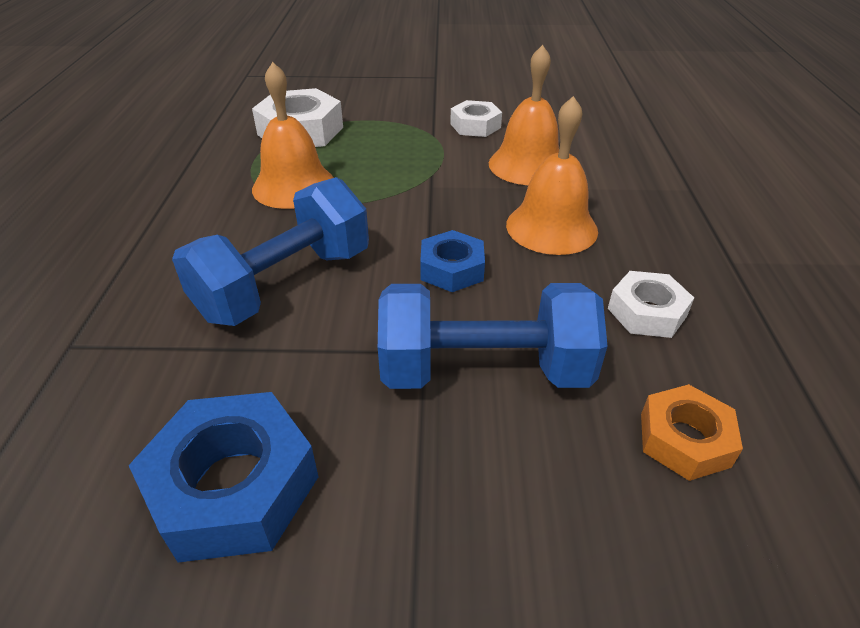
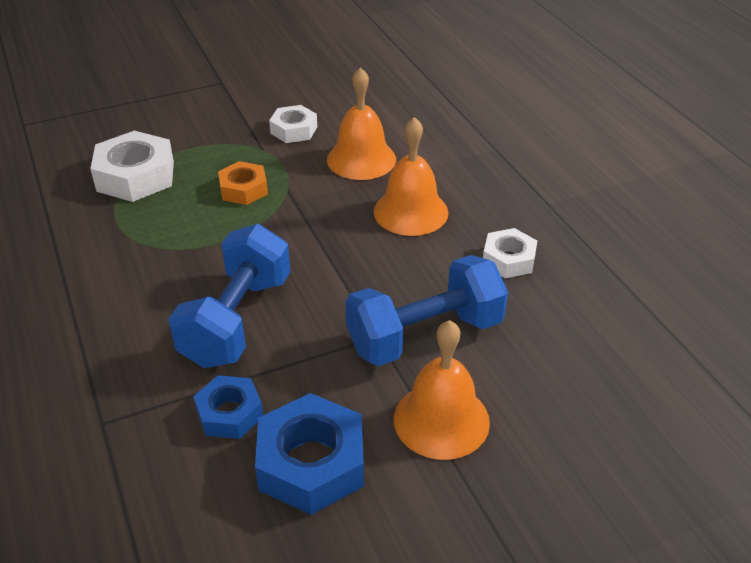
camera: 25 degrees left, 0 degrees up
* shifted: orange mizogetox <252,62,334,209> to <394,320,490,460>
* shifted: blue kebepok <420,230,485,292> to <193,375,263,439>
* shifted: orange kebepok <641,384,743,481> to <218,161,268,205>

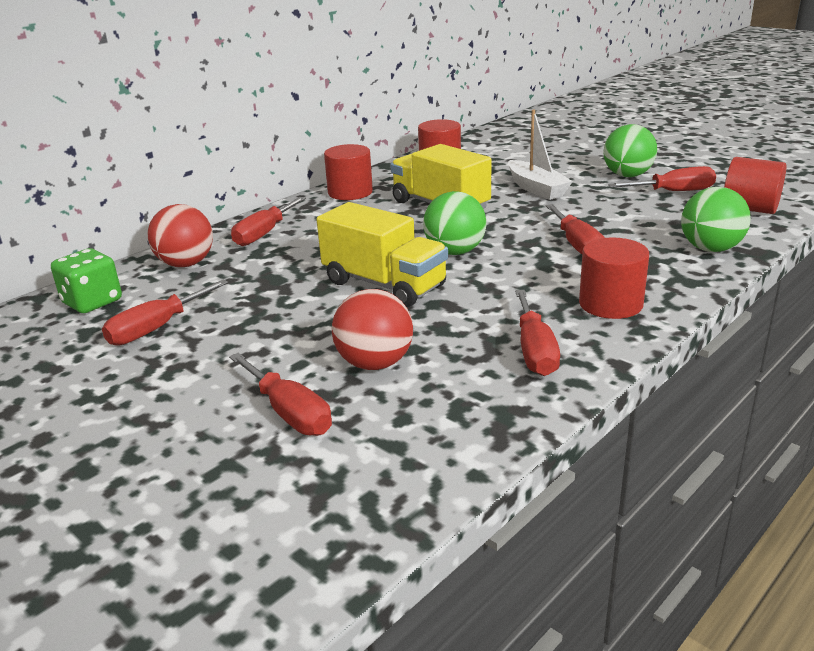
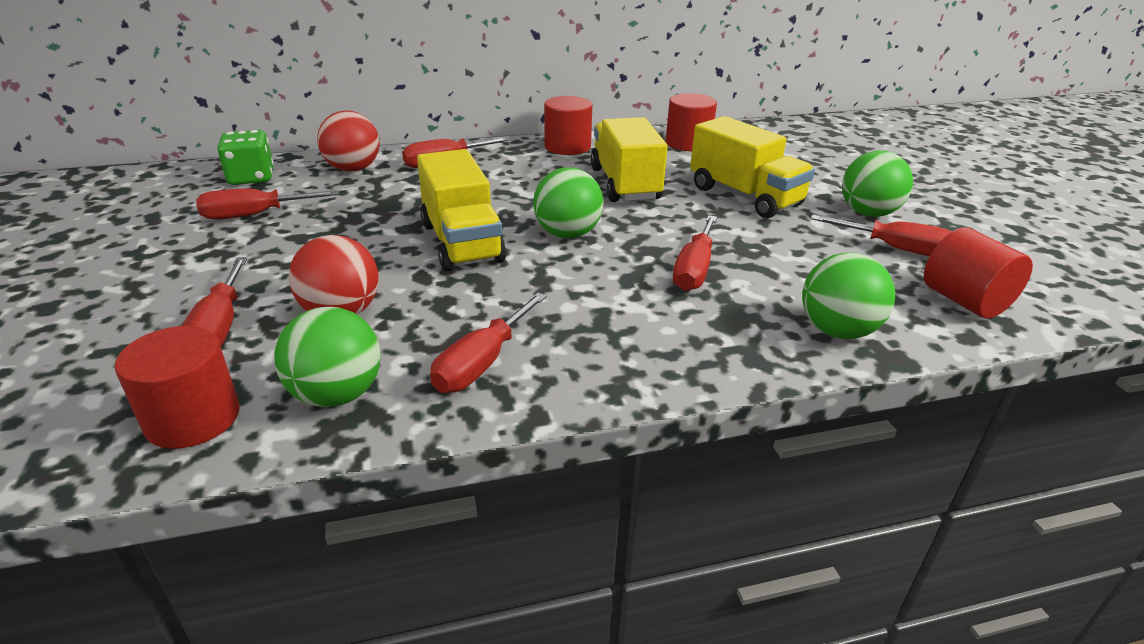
camera: 30 degrees right, 5 degrees up
* swapped: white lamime <508,110,573,200> to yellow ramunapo <690,116,815,218>
* shifted: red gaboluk <579,237,649,319> to <115,326,240,449>
* new: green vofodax <274,307,381,407>

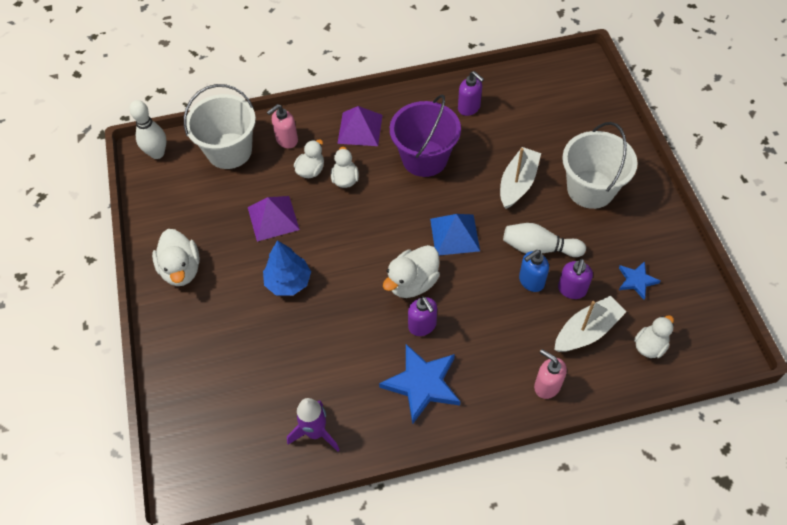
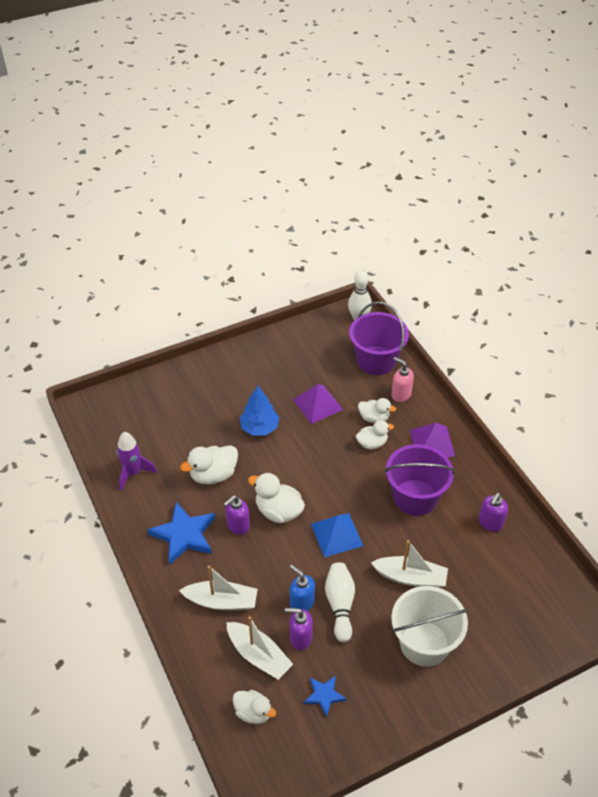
camera: 75 degrees right, 10 degrees down
* repainted: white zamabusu <184,84,256,169> to purple zamabusu <349,302,409,375>
* shifted: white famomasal <152,229,200,286> to <180,445,238,485>
* gone: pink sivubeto <534,349,567,399>
* new: white lamime <179,566,258,610>

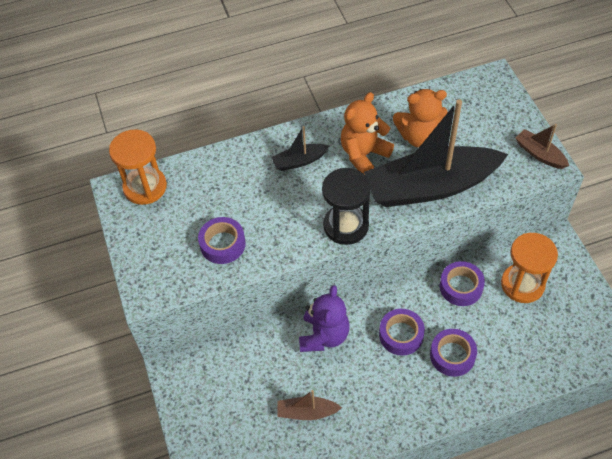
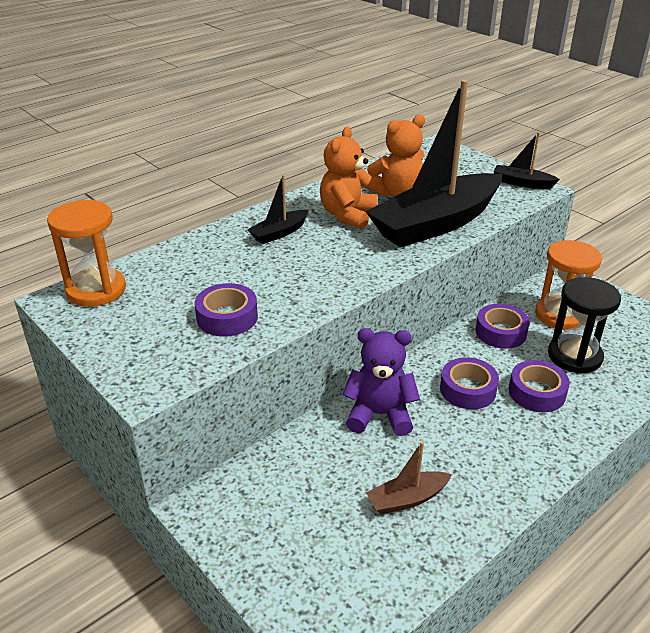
camera: 25 degrees left, 20 degrees down
* repainted: brown lamime <515,124,569,169> to black lamime <493,132,560,189>
* shifted: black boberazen <322,168,371,245> to <548,277,621,374>
* rotated: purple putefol <299,285,350,352> = <342,328,420,436> 75 degrees counterclockwise

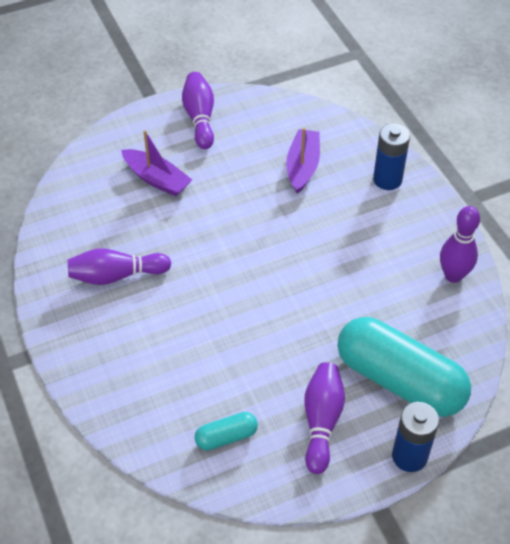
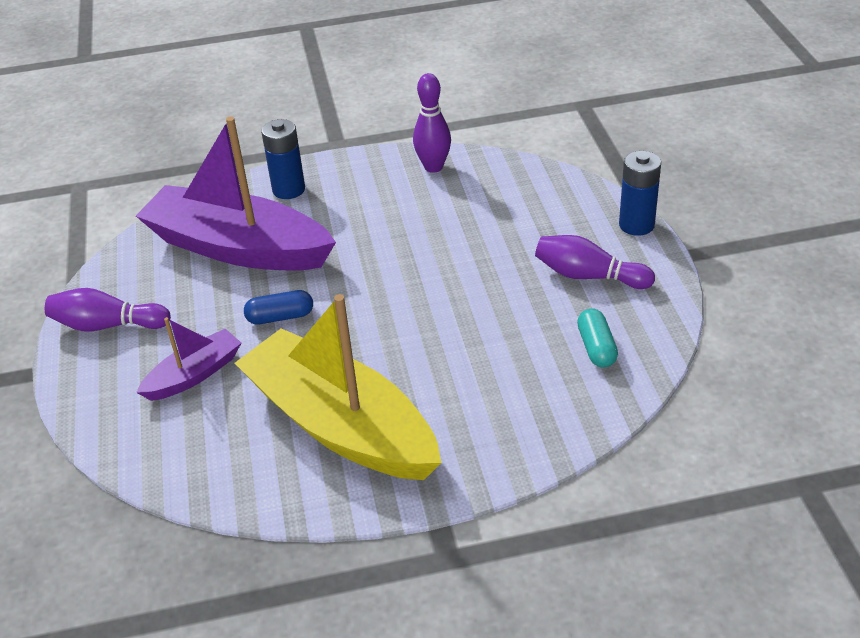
camera: 75 degrees left, 10 degrees down
* scaled: purple lamime <286,128,320,194> = <136,116,336,271> x2.08
* swapped: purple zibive <68,248,171,285> to yellow lamime <235,294,441,480>
* gone: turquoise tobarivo <338,317,471,417>
* new: blue tobarivo <244,290,313,324>

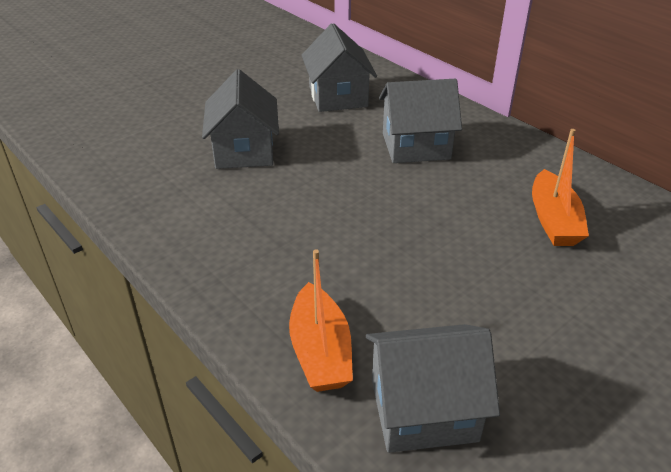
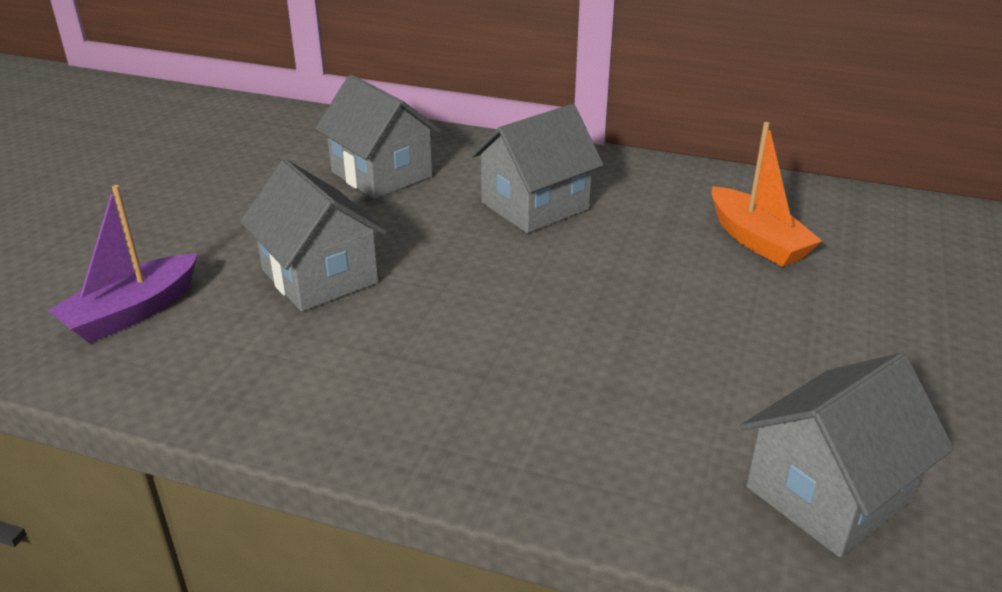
camera: 30 degrees left, 5 degrees down
* gone: orange lamime <289,249,353,392>
* new: purple lamime <47,185,197,343>

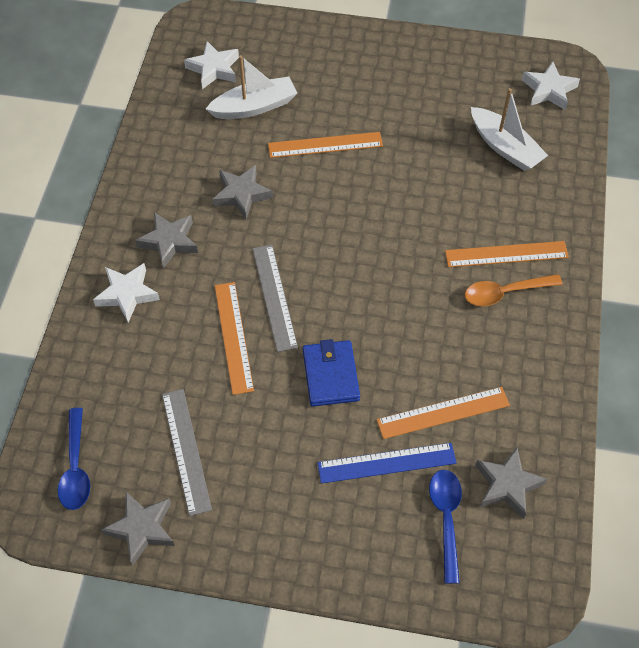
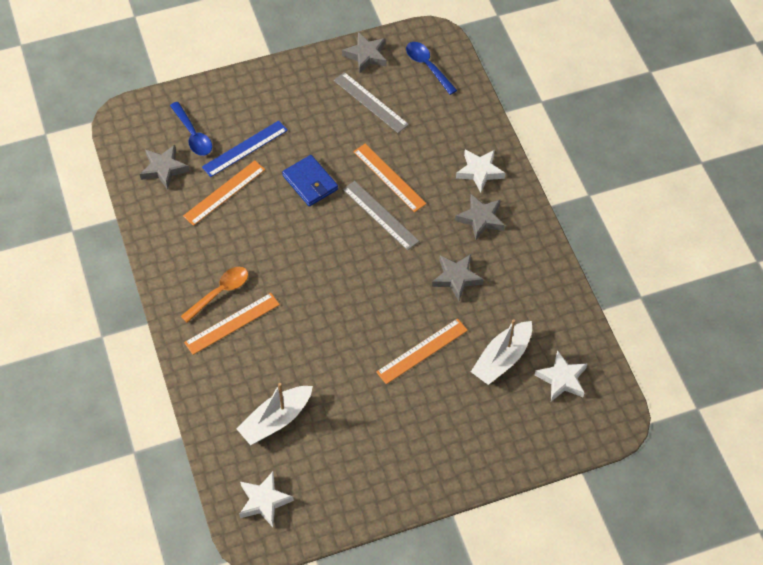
camera: 150 degrees right, 0 degrees up
* rotated: white lamime <471,88,548,171> = <237,383,313,445> 60 degrees counterclockwise

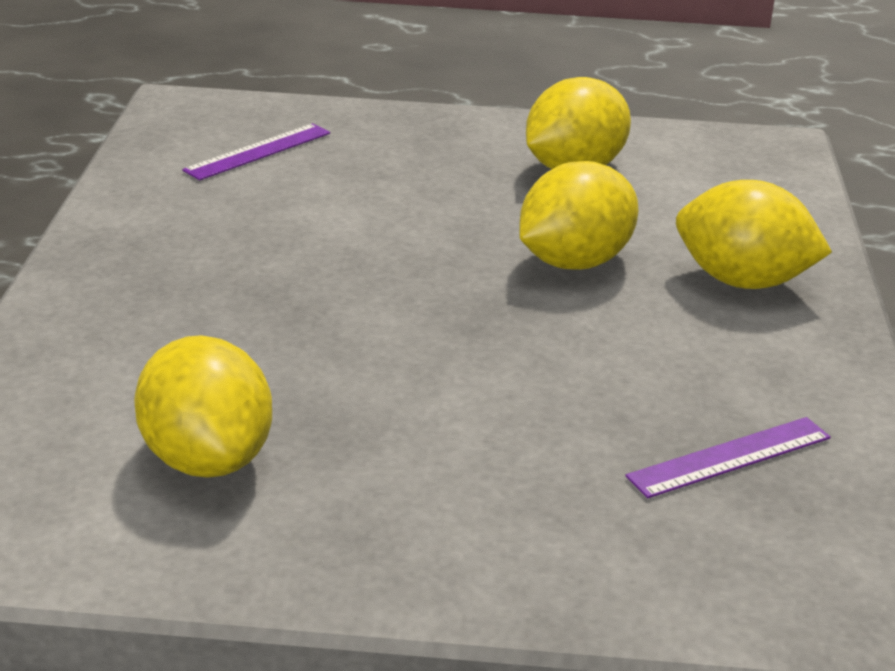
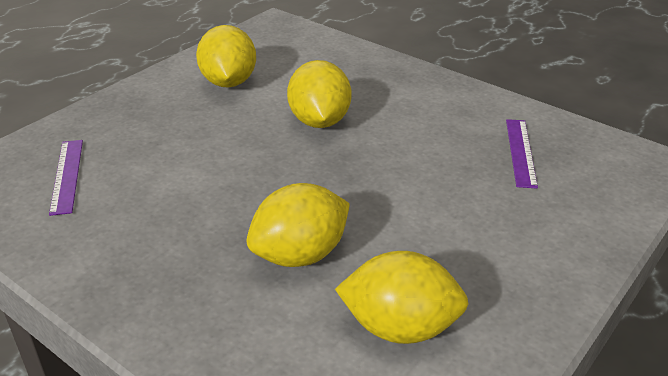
camera: 55 degrees left, 5 degrees up
* shifted: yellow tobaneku <676,180,832,289> to <246,183,350,267>

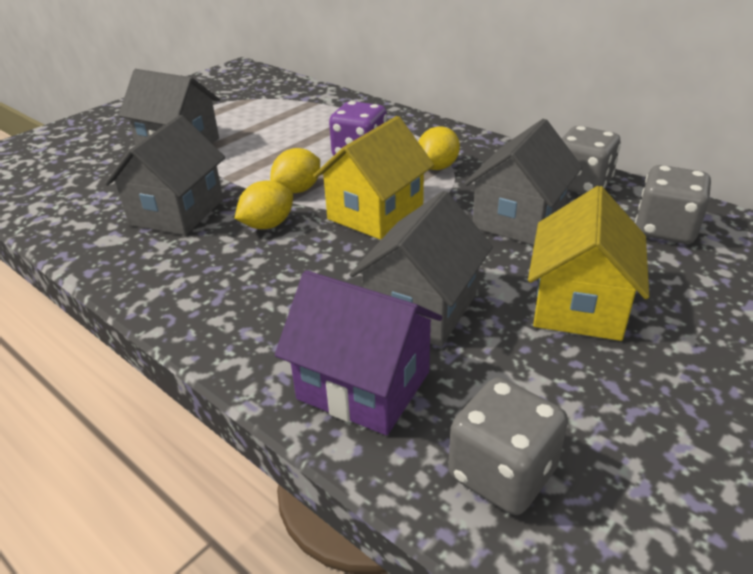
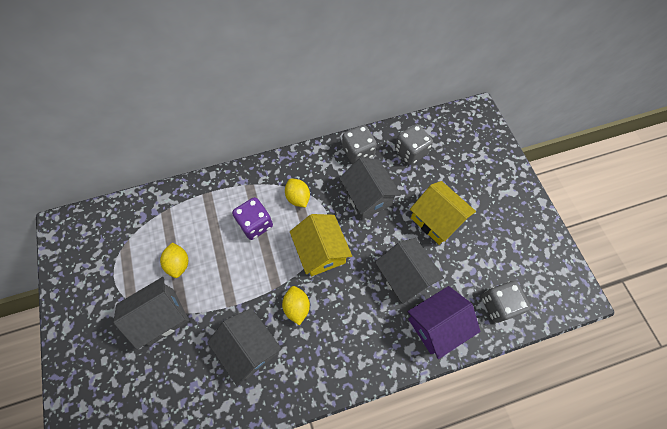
camera: 60 degrees left, 30 degrees up
* shifted: yellow tobaneku <270,148,320,193> to <160,243,188,278>

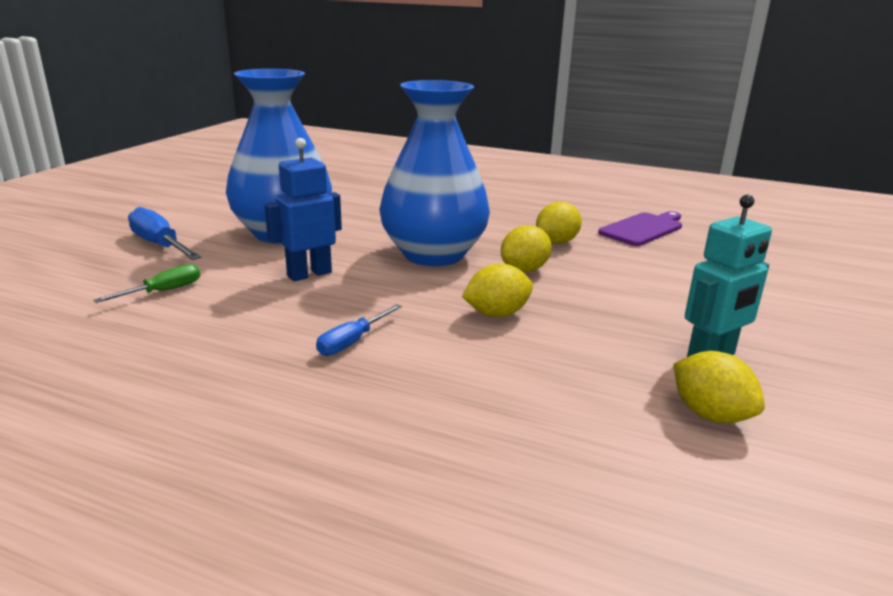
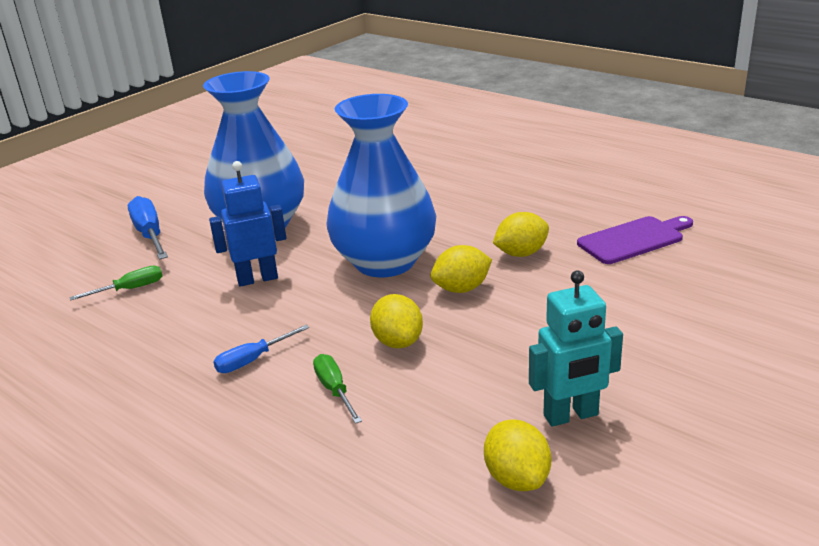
camera: 20 degrees right, 5 degrees up
* rotated: yellow tobaneku <462,263,533,317> = <370,294,423,349> 75 degrees clockwise
* new: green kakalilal <313,354,362,424>

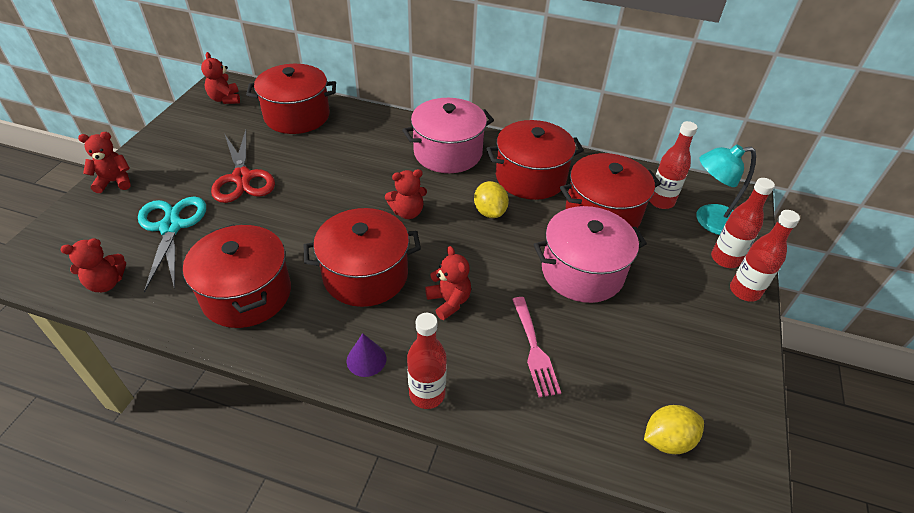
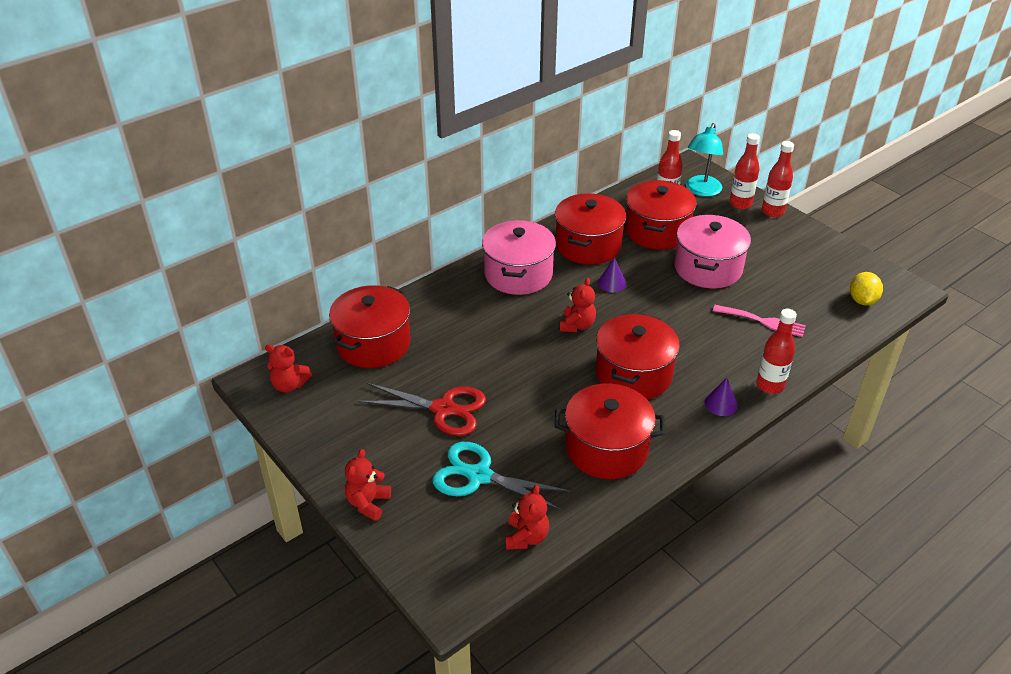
camera: 55 degrees left, 5 degrees down
* swapped: yellow tobaneku <474,181,509,218> to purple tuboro <598,257,627,292>
* gone: red putefol <425,246,471,320>

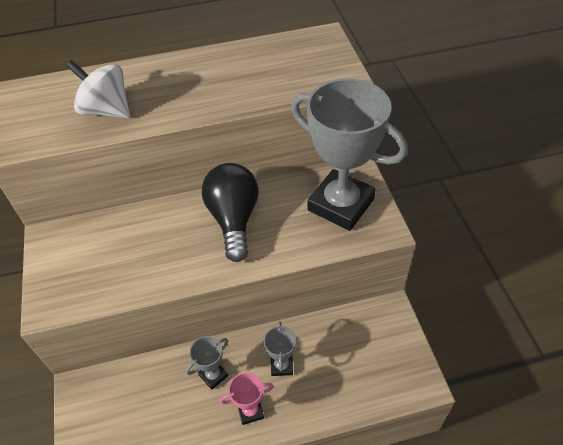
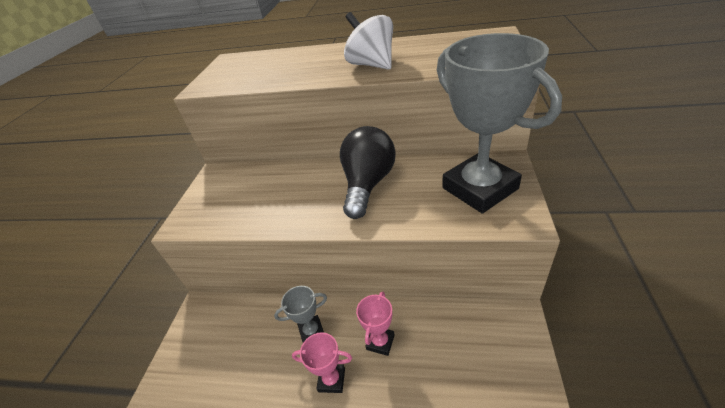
camera: 25 degrees right, 10 degrees down
* shifted: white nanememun <66,60,130,118> to <344,12,393,70>
* repainted: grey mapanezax <264,321,296,376> to pink mapanezax <356,292,395,356>

